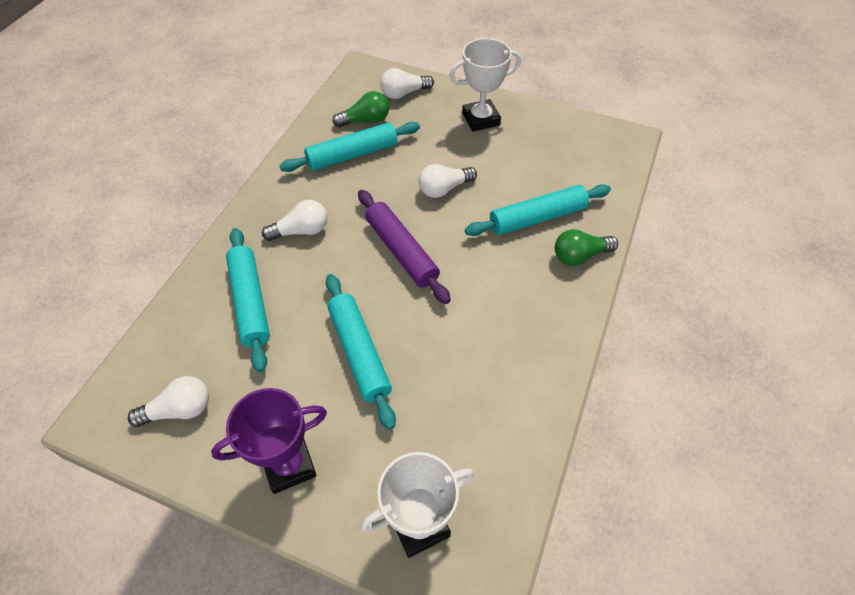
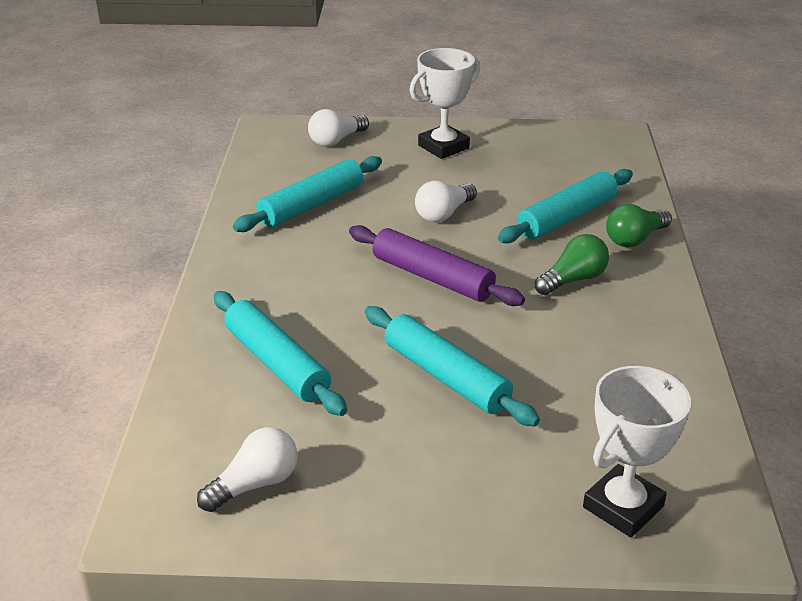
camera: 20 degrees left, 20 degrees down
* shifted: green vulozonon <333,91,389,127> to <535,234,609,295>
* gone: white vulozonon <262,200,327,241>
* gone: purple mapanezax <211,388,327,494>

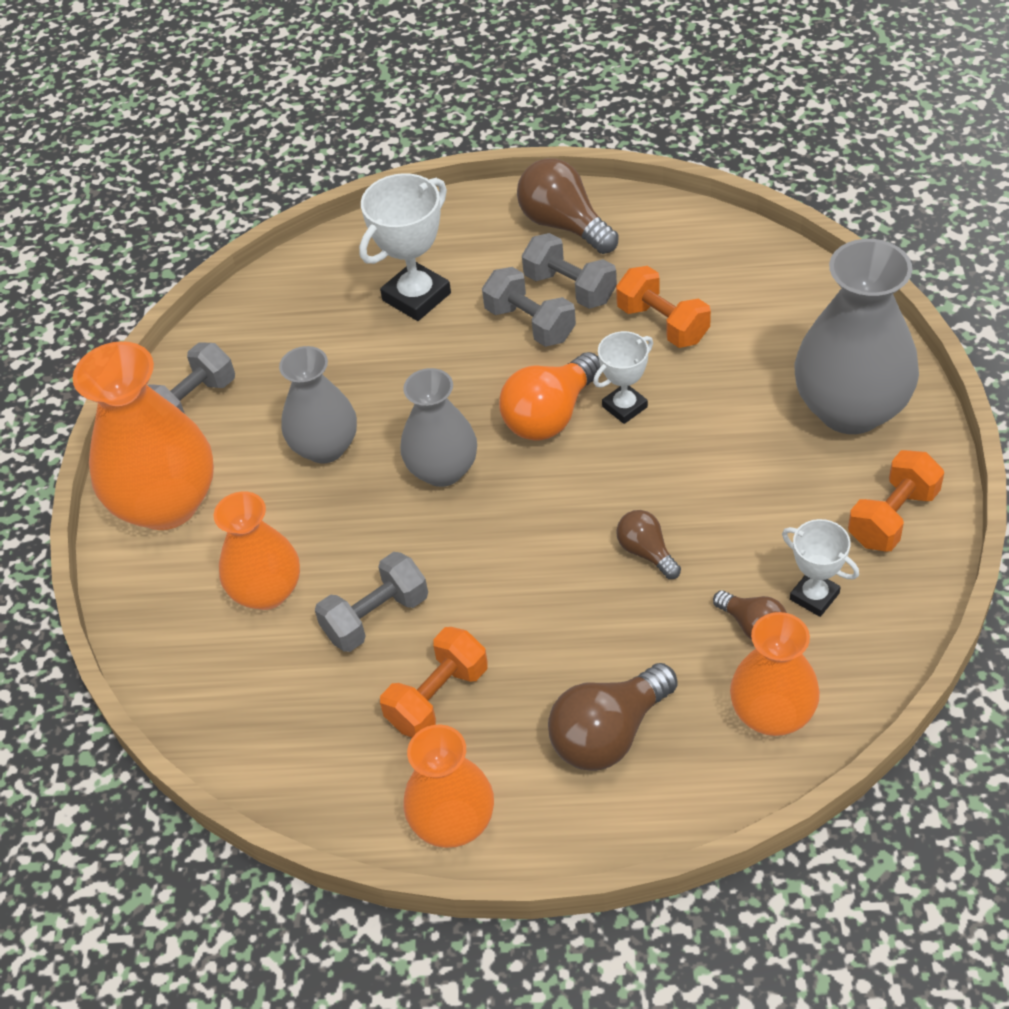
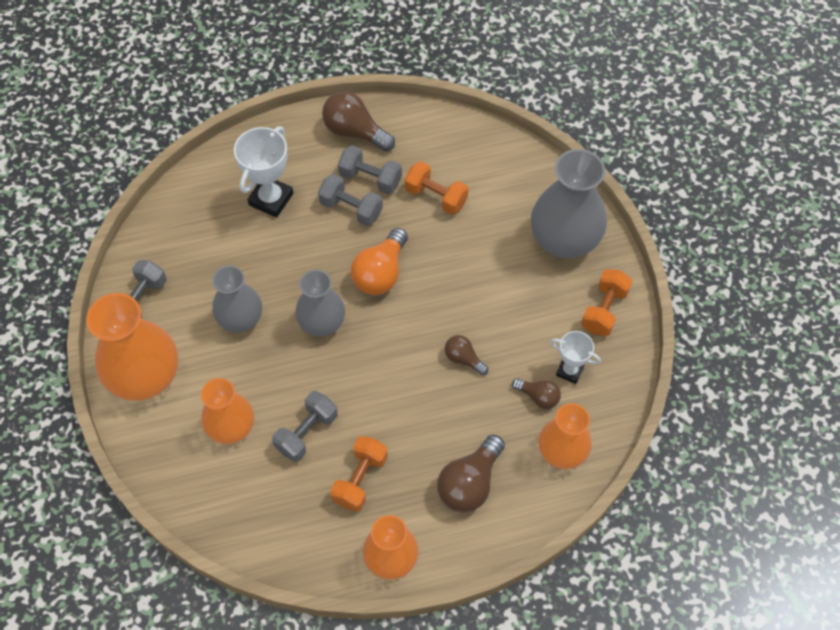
camera: 20 degrees left, 10 degrees up
* gone: white mapanezax <593,331,653,424>

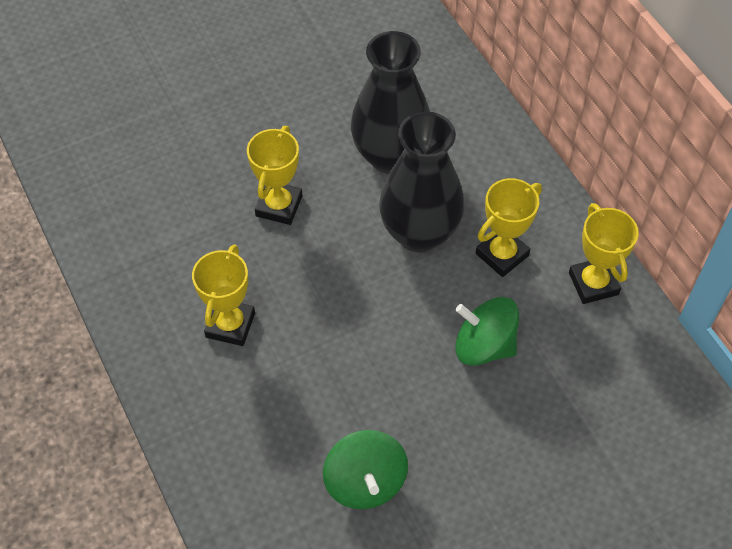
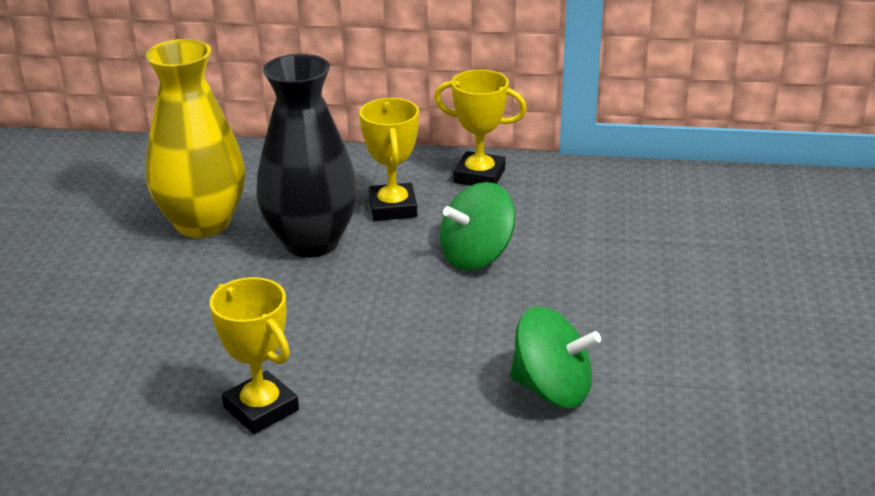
camera: 55 degrees left, 25 degrees down
* repainted: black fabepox <351,31,430,174> to yellow fabepox <145,39,245,238>
* gone: yellow mapanezax <247,126,302,225>

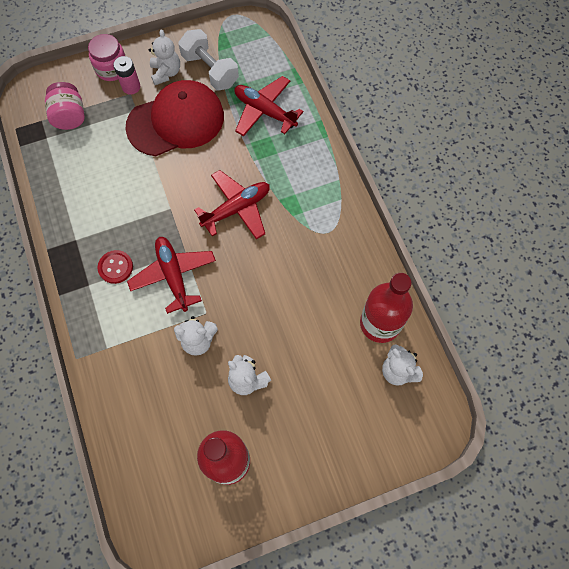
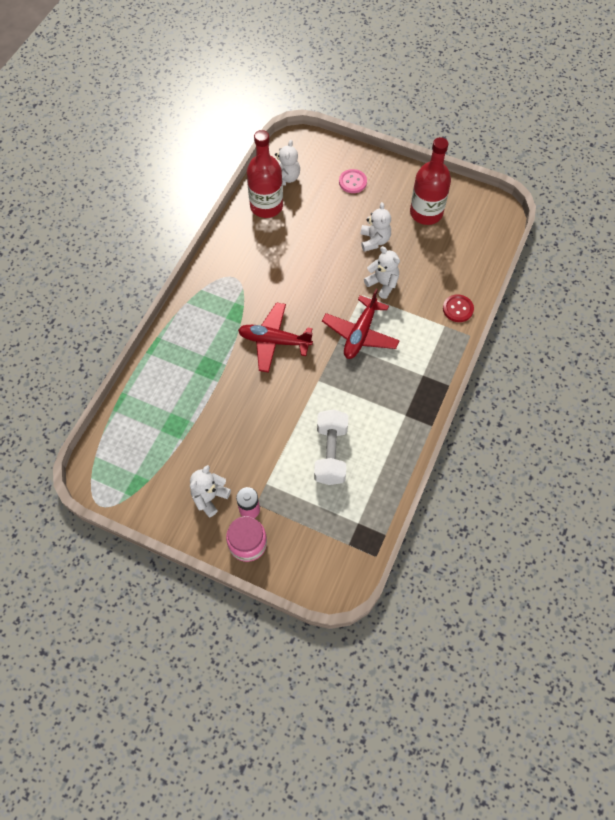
camera: 135 degrees left, 5 degrees down
* shifted: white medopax <178,29,239,90> to <314,409,348,485>
* gone: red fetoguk <234,76,304,137>
* gone: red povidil <125,80,224,156>
* gone: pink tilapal <45,82,85,130>
* shifted: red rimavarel <98,250,133,284> to <443,294,474,322>
* new: pink rimavarel <339,169,367,193>

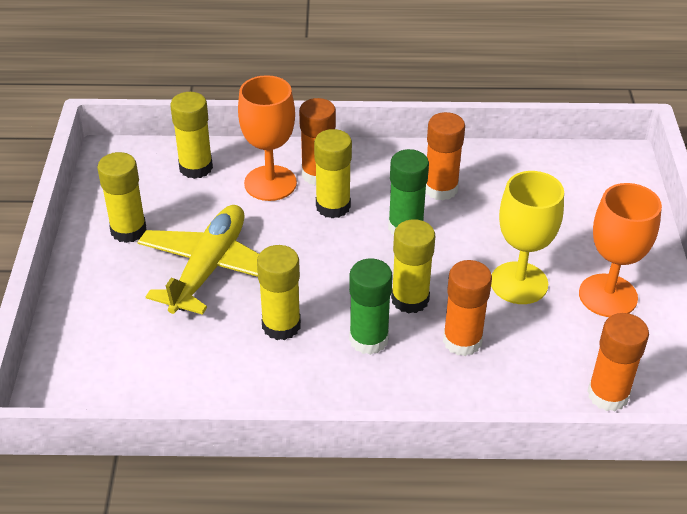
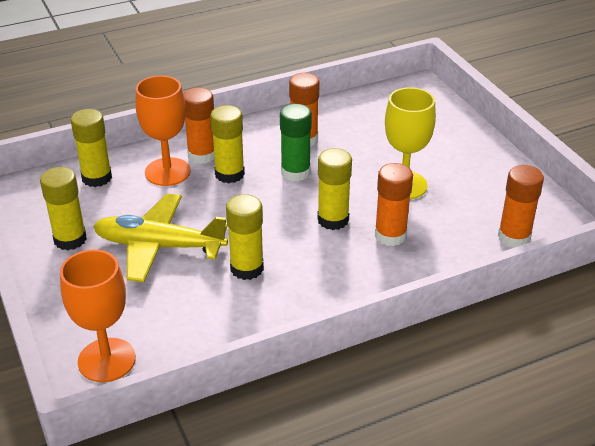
camera: 25 degrees left, 5 degrees down
* shifted: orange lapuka <579,183,662,317> to <60,249,136,382>
* rotated: yellow fetoguk <137,205,259,315> = <93,194,228,282> 75 degrees counterclockwise
* gone: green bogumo <349,258,393,355>

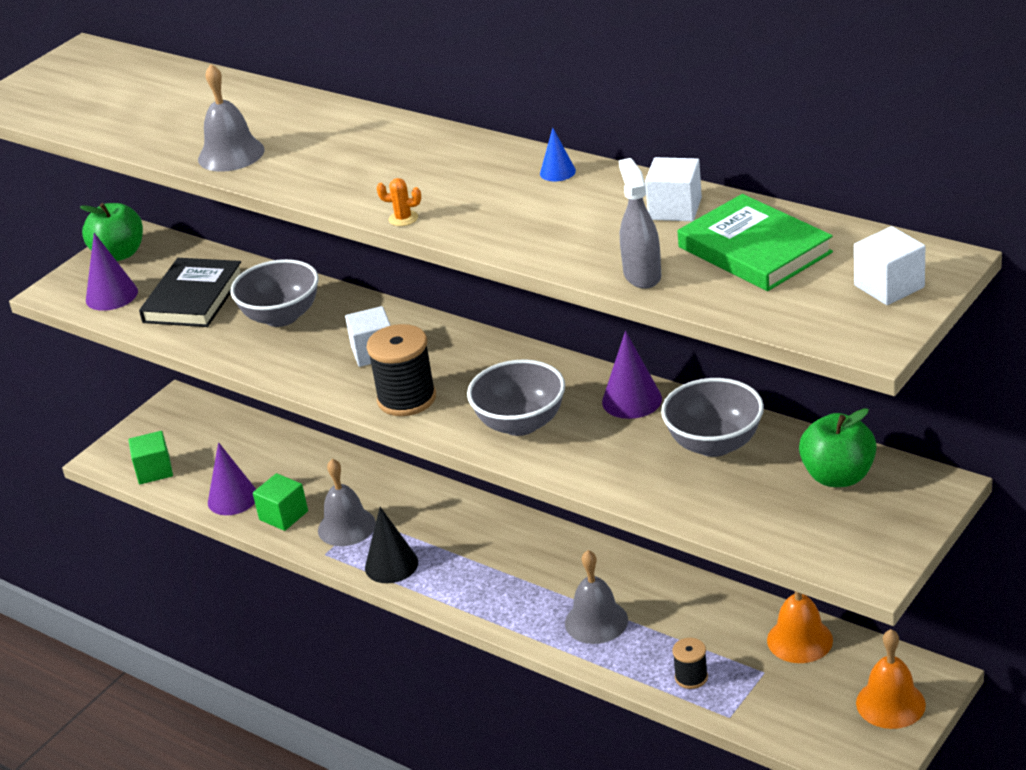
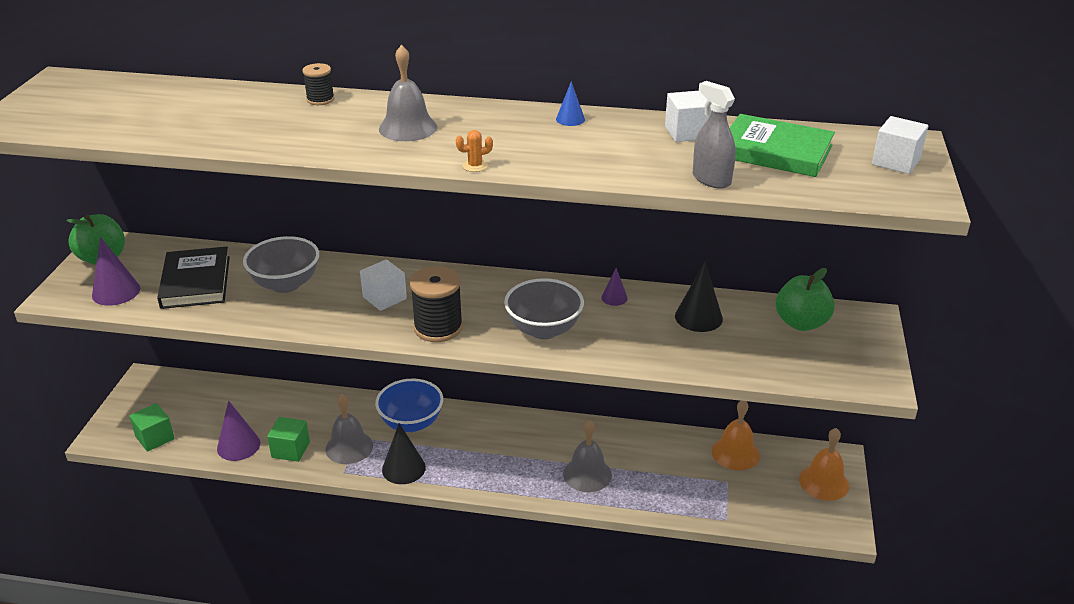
camera: 30 degrees left, 0 degrees up
* shifted: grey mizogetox <198,64,265,172> to <379,45,437,141>
* scaled: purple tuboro <602,331,662,419> = <601,268,628,306> x0.57
* swapped: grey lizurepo <661,378,764,457> to black tuboro <675,262,723,332>
* shifted: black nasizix <672,638,708,689> to <302,63,335,105>
* new: blue lizurepo <375,378,443,432>

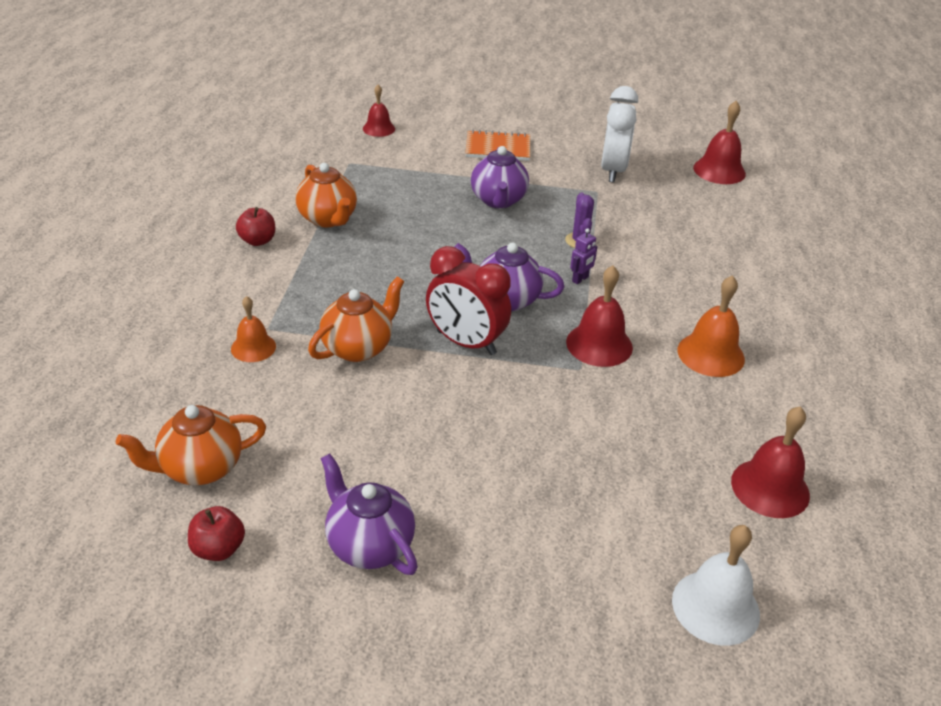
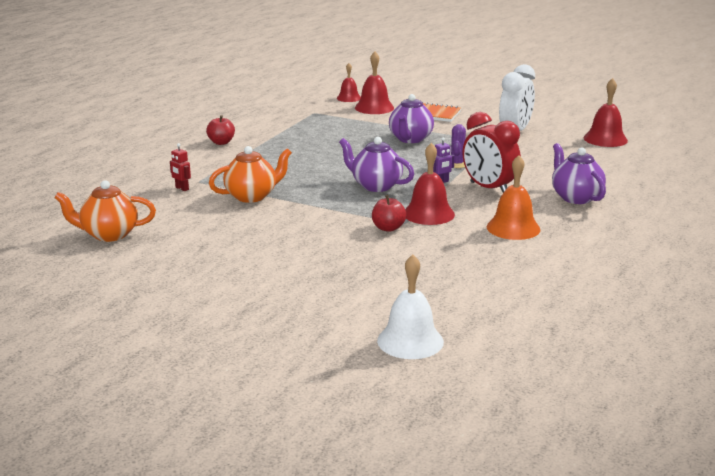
camera: 20 degrees right, 15 degrees down
* gone: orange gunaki <295,163,357,227>
* shifted: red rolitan <426,246,511,355> to <463,112,521,193>
* swapped: orange mizogetox <231,296,276,362> to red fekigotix <170,143,191,191>
* shifted: red mizogetox <731,406,810,518> to <355,52,394,114>
* shifted: purple gunaki <320,454,418,575> to <552,143,606,204>
* shifted: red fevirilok <188,506,245,561> to <372,195,406,232>

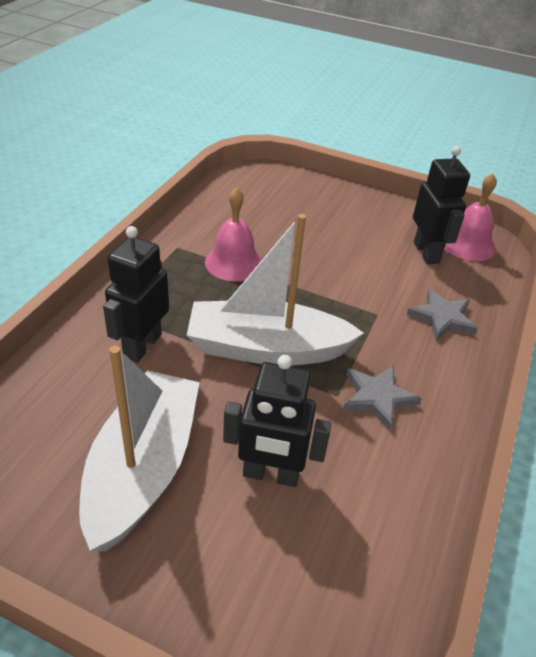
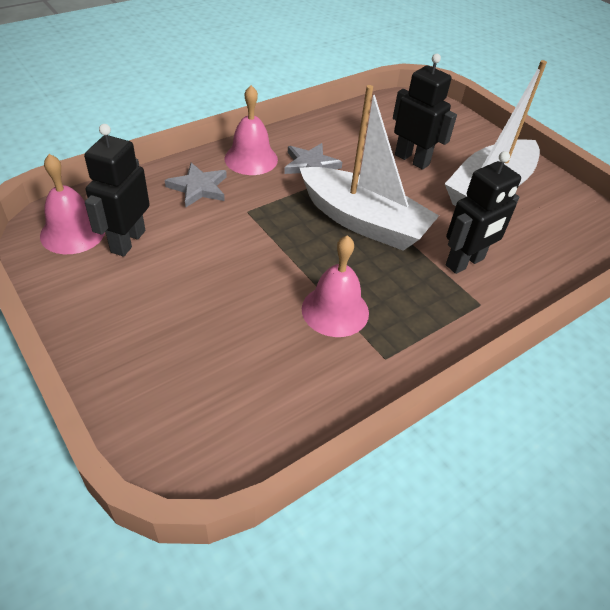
camera: 150 degrees left, 5 degrees up
* new: pink mizogetox <225,85,278,175>

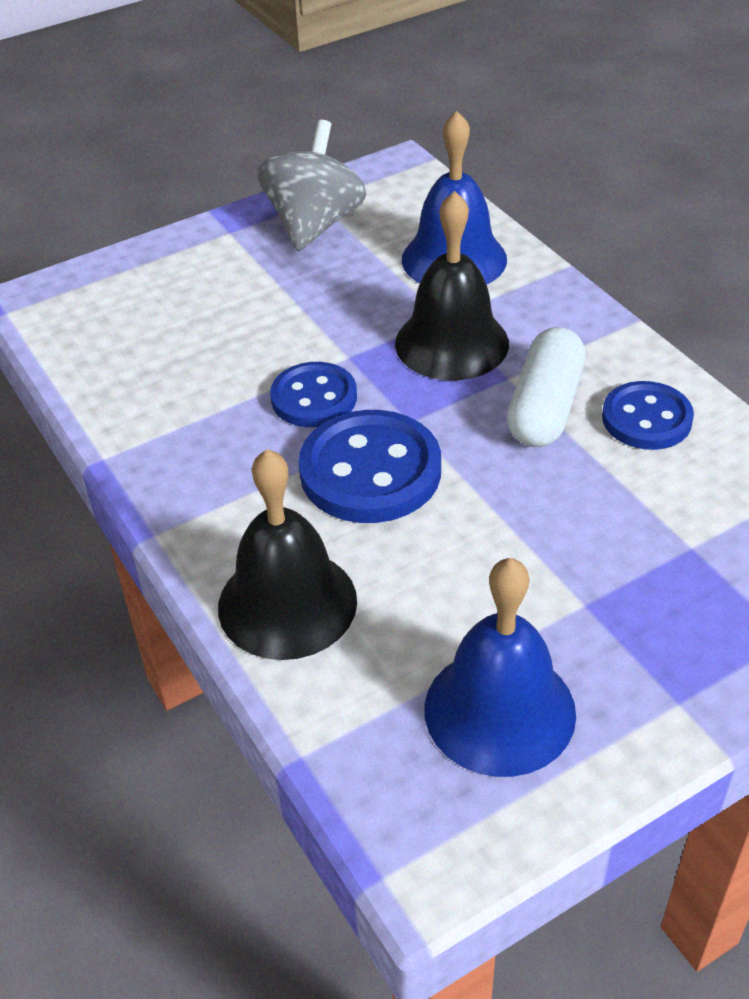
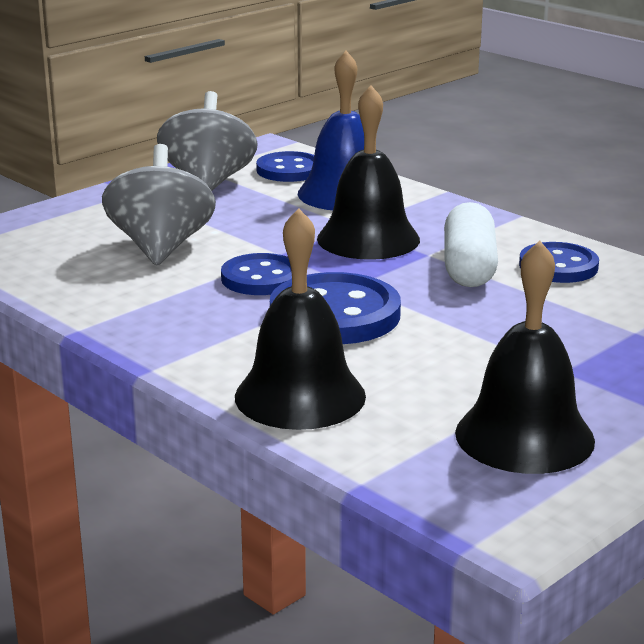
camera: 15 degrees left, 20 degrees down
* repainted: blue mizogetox <424,558,576,777> to black mizogetox <455,240,595,474>
* new: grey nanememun <102,144,216,265>
* new: blue rimavarel <256,151,314,182>

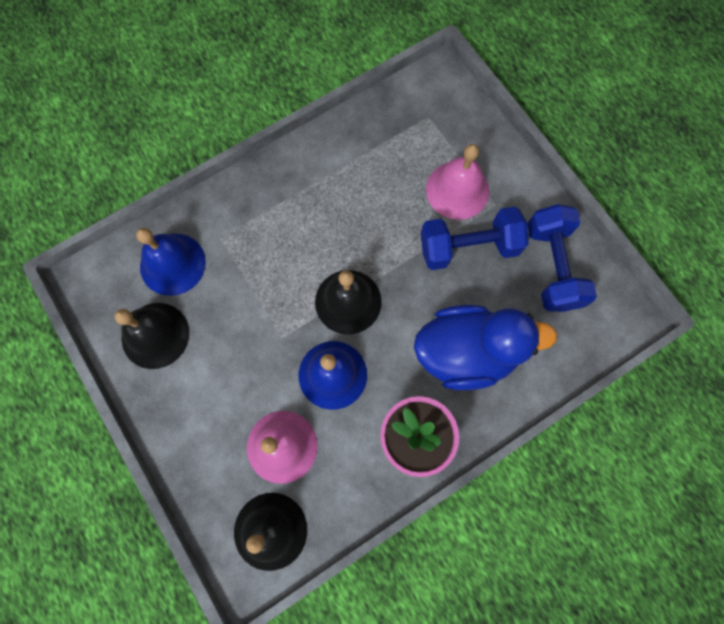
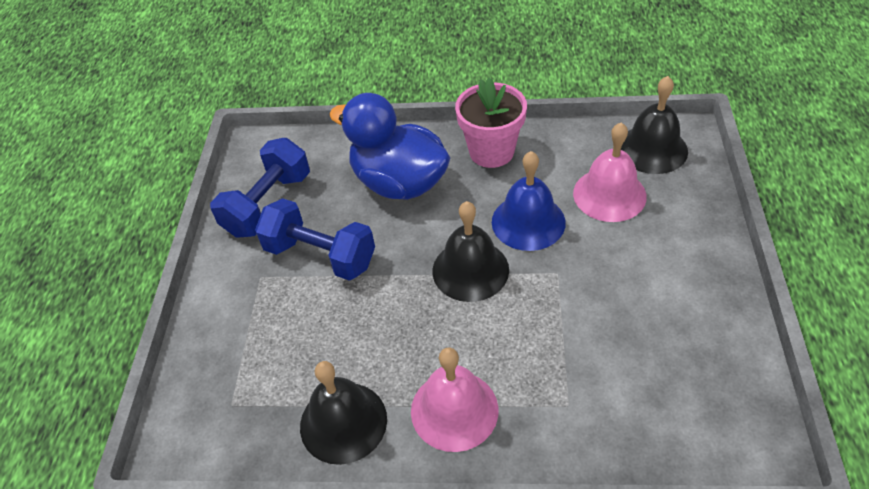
camera: 140 degrees left, 25 degrees down
* shifted: pink mizogetox <426,144,489,220> to <411,347,499,452>
* gone: blue mizogetox <136,228,206,296>
* shifted: black mizogetox <114,303,189,369> to <300,361,387,465>

